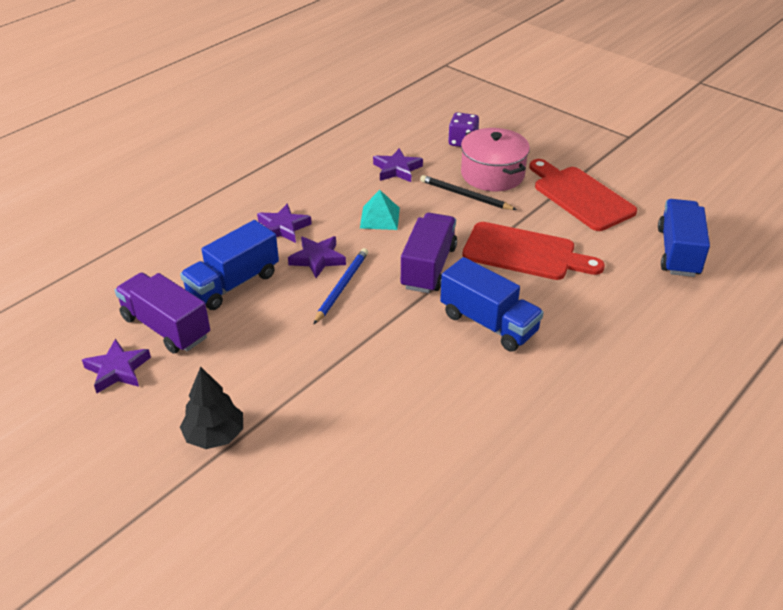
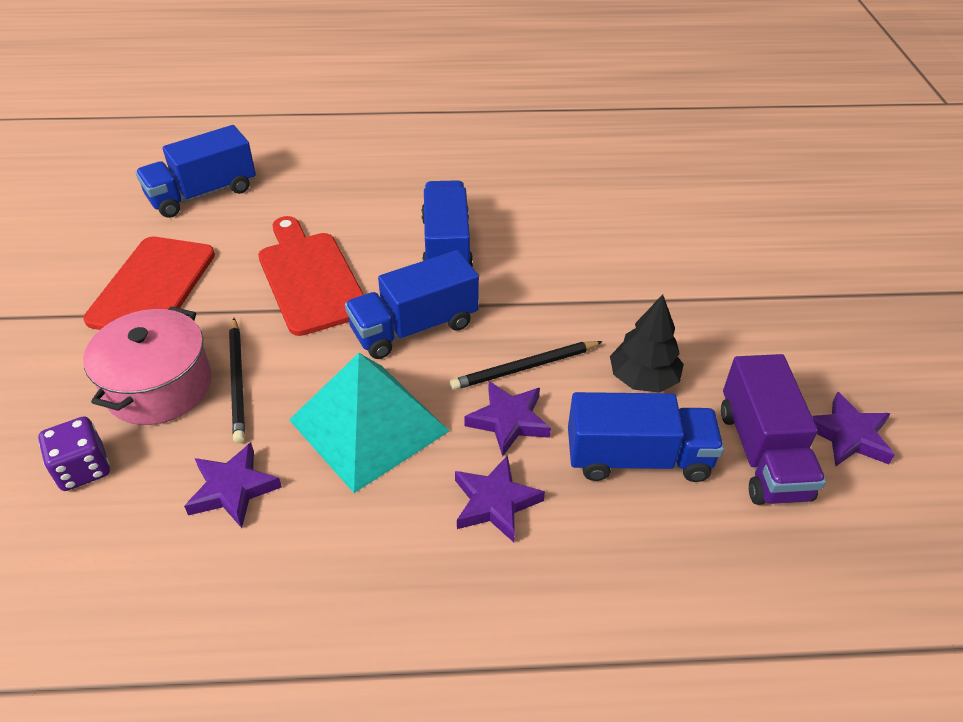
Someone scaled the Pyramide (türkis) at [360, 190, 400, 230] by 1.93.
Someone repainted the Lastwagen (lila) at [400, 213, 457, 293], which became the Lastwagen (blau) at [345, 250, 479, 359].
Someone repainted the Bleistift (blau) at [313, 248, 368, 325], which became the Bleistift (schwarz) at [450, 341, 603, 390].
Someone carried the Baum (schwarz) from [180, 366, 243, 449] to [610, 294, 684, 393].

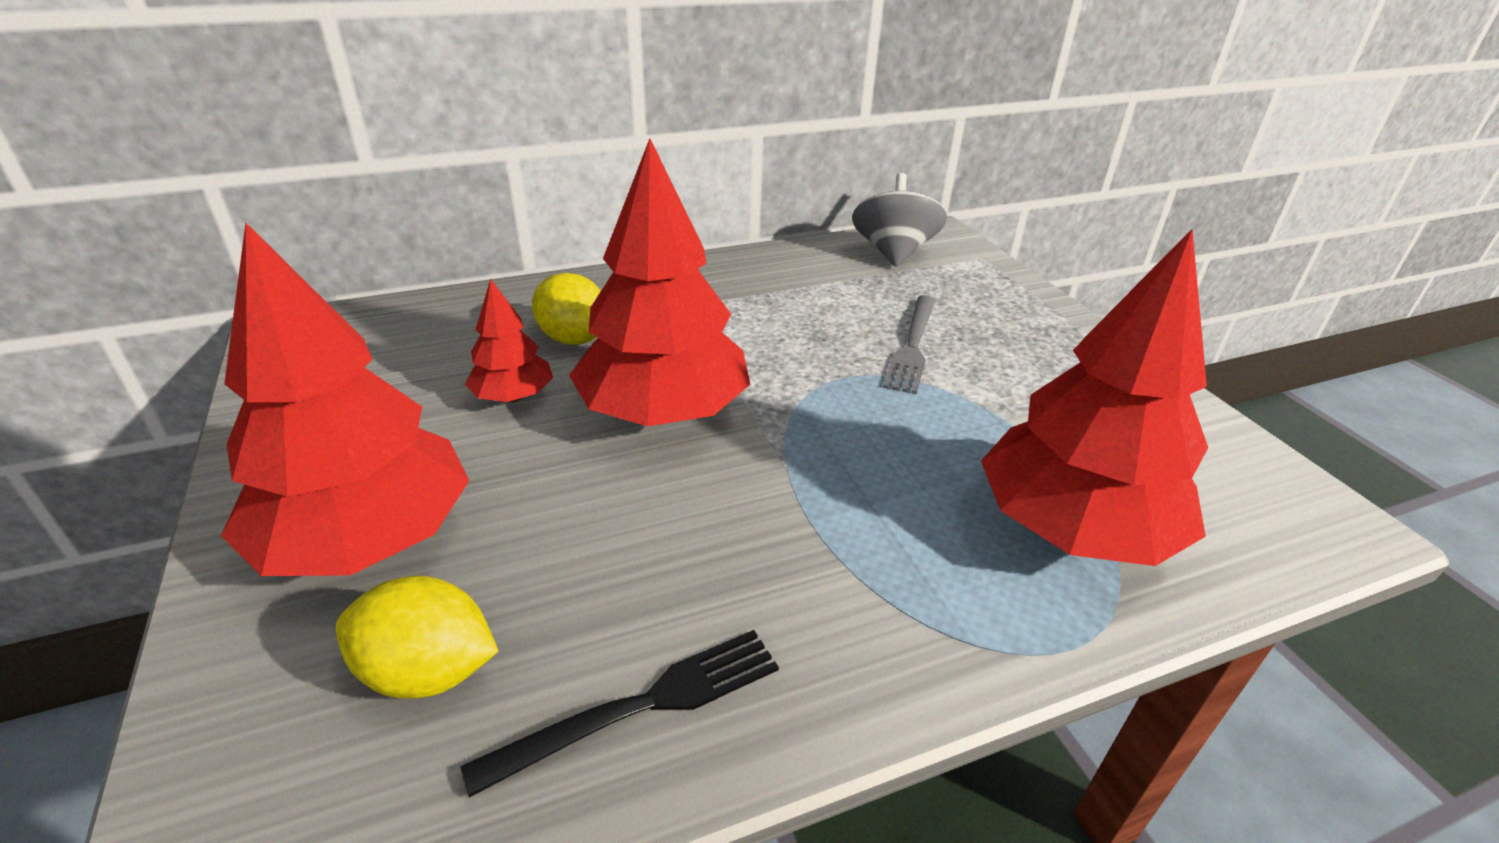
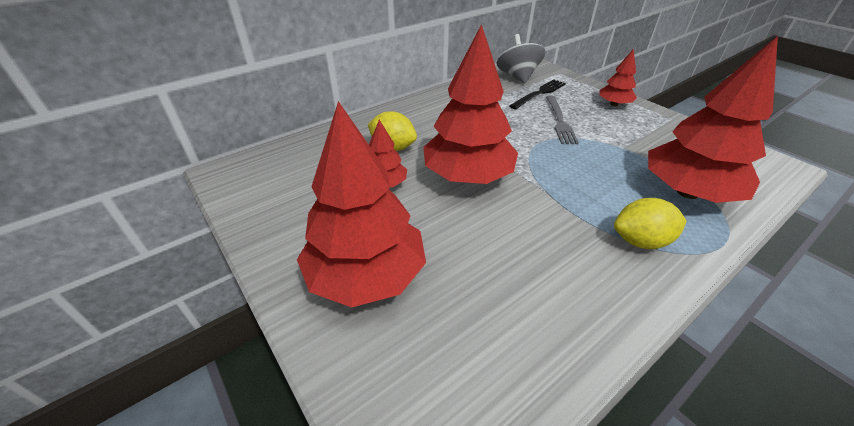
Someone carried the Zitrone (gelb) from [336, 575, 498, 699] to [614, 198, 686, 249].
Someone carried the Gabel (schwarz) from [461, 630, 779, 797] to [509, 79, 566, 109].
Someone put down the Baum (rot) at [599, 49, 637, 106].

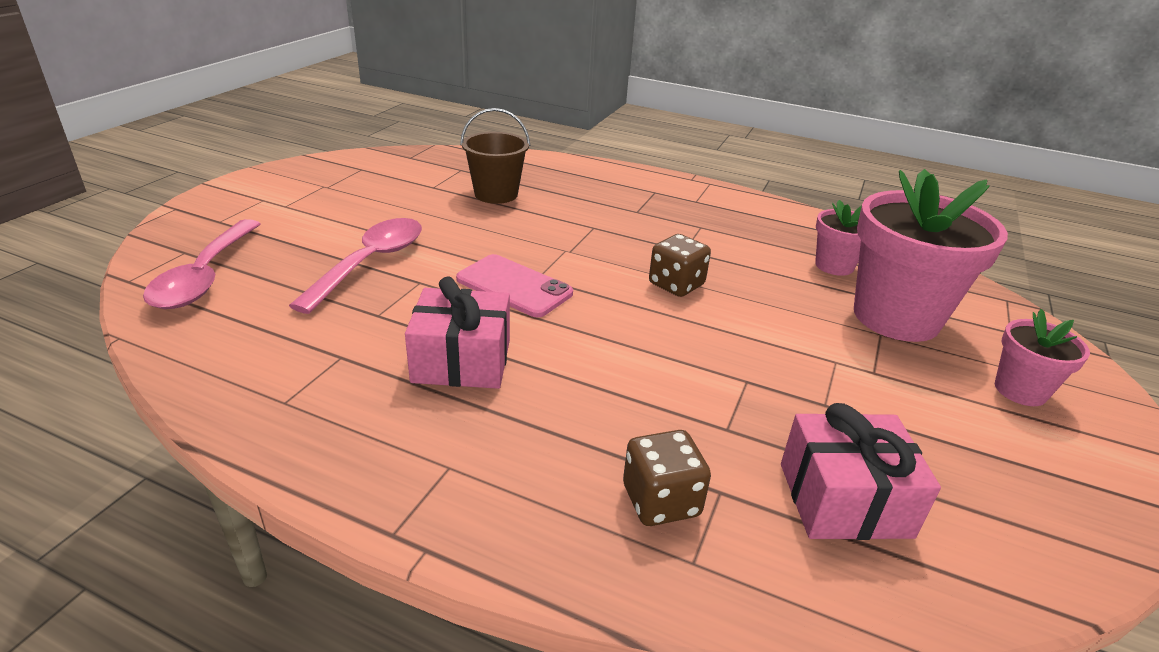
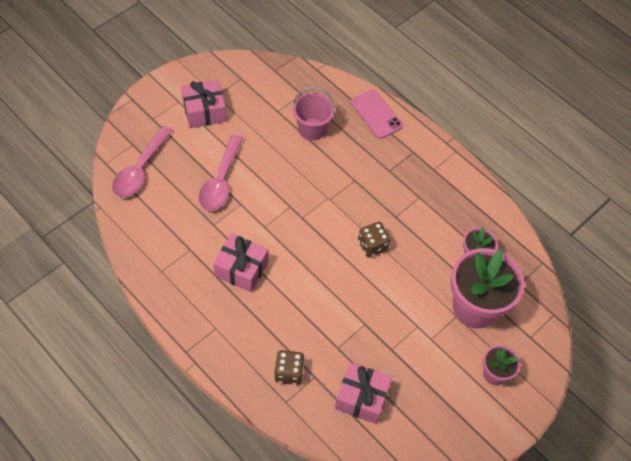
Someone repainted the Eimer (braun) at [460, 108, 530, 204], which became the Eimer (rosa) at [293, 87, 335, 141].
Someone rotated the Löffel (rosa) at [289, 218, 422, 314] by 150 degrees clockwise.
Someone carried the Handy (rosa) from [456, 254, 573, 317] to [351, 90, 403, 139].
Someone put down the Geschenk (rosa) at [181, 80, 226, 128].

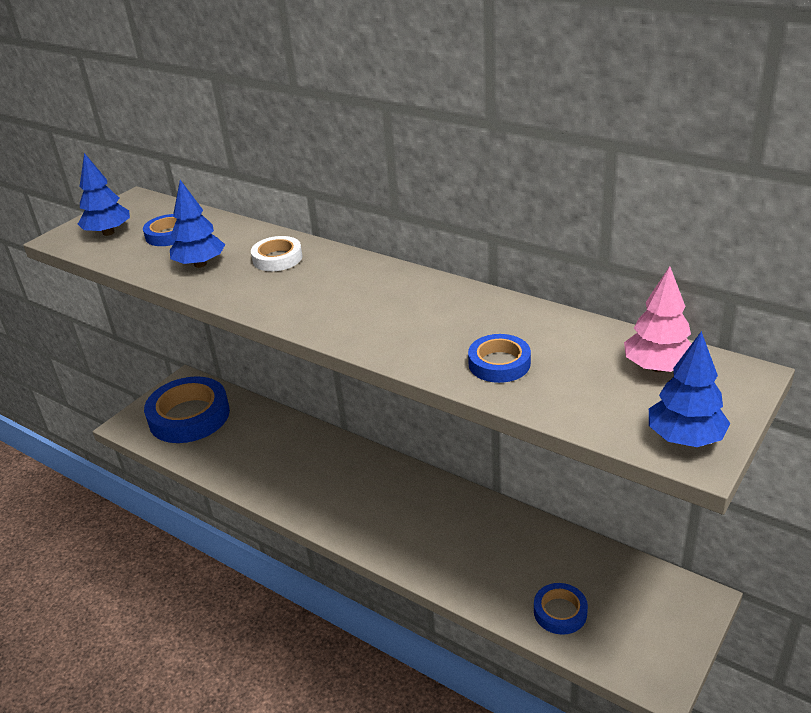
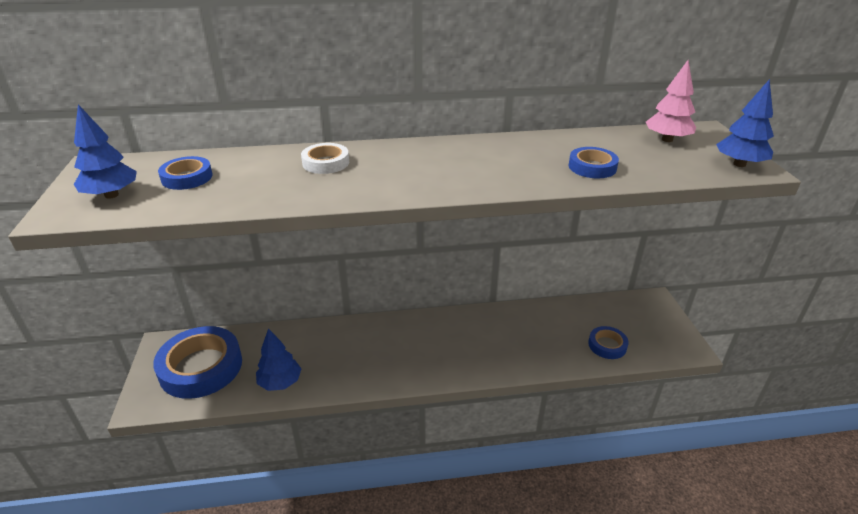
Someone carried the Baum (blau) from [170, 180, 225, 268] to [256, 328, 301, 391].

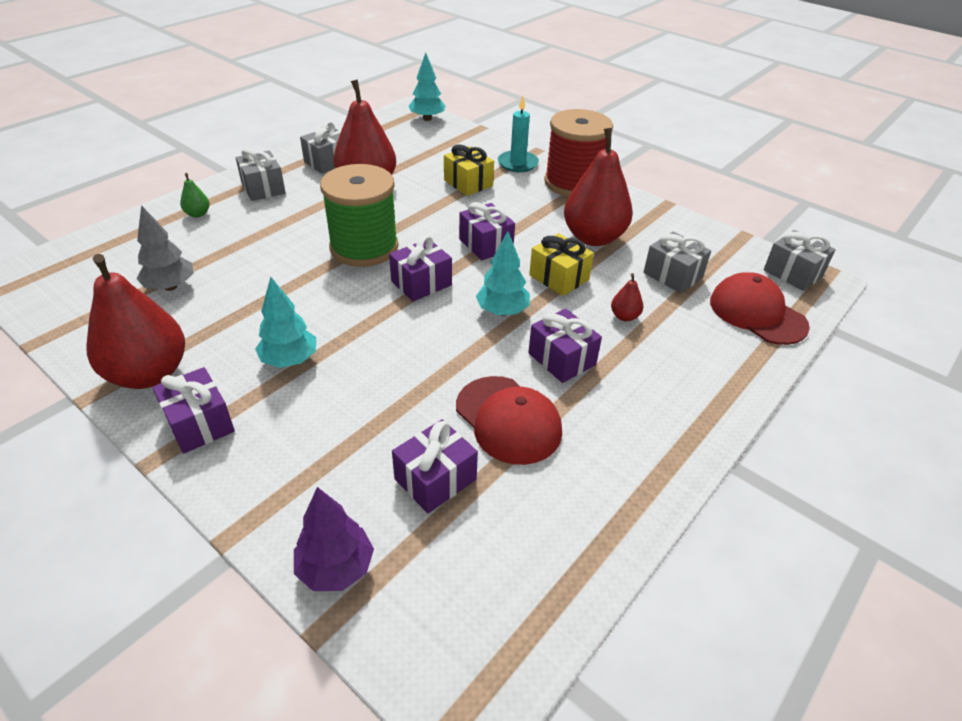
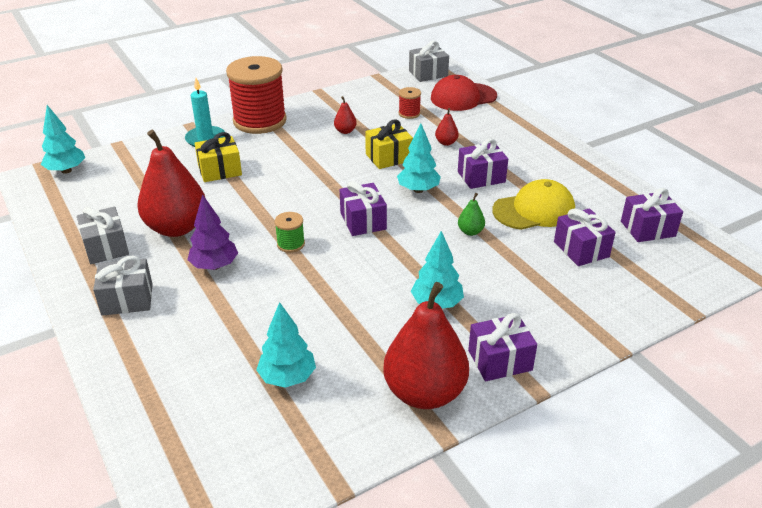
Someone scaled the Birne (rot) at [564, 128, 633, 246] by 0.41.
Someone scaled the Garnrolle (grün) at [320, 164, 399, 267] by 0.42.
Someone carried the Birne (grün) from [180, 173, 209, 217] to [458, 193, 485, 236].
Someone carried the Geschenk (lila) from [459, 202, 515, 260] to [621, 188, 683, 242].
Someone repainted the Baum (grau) at [137, 205, 194, 291], which became the Baum (türkis) at [256, 302, 316, 388].
Someone swapped the Geschenk (grau) at [643, 232, 711, 293] for the Garnrolle (rot) at [399, 87, 421, 119].
Someone repainted the Kappe (rot) at [456, 376, 562, 465], which became the Kappe (gelb) at [492, 179, 575, 230].
Someone carried the Baum (lila) from [294, 487, 374, 591] to [187, 194, 238, 270].

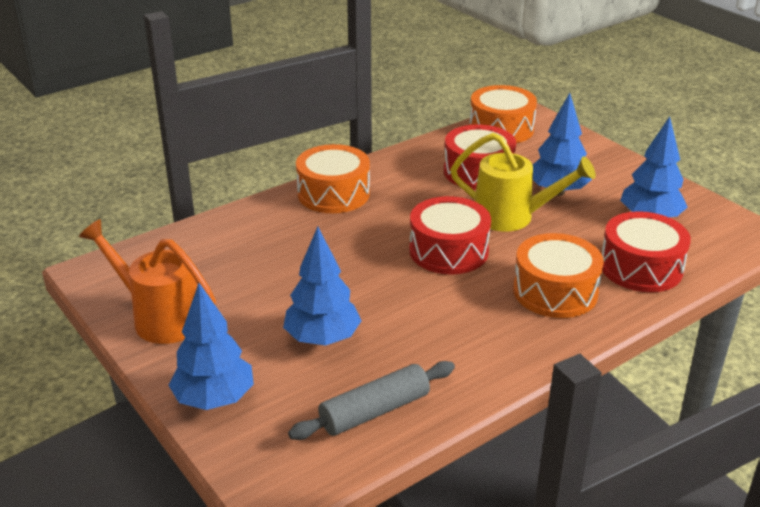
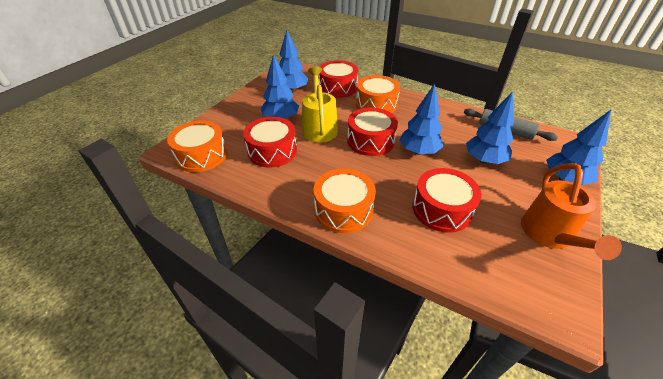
Someone put down the Baum (blau) at [399, 83, 443, 155].
Someone put down the Trommel (rot) at [413, 168, 482, 233].

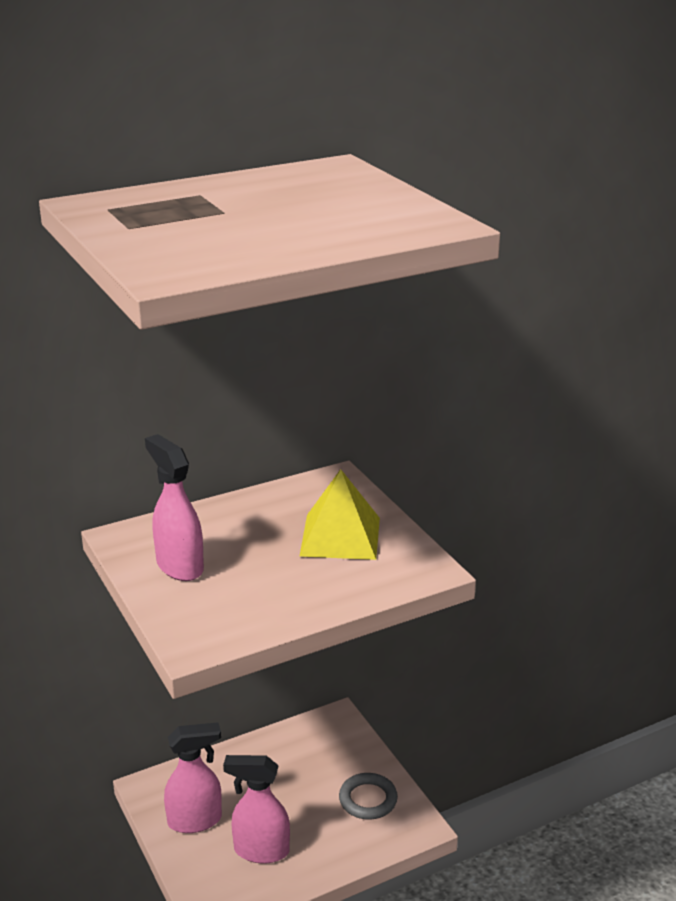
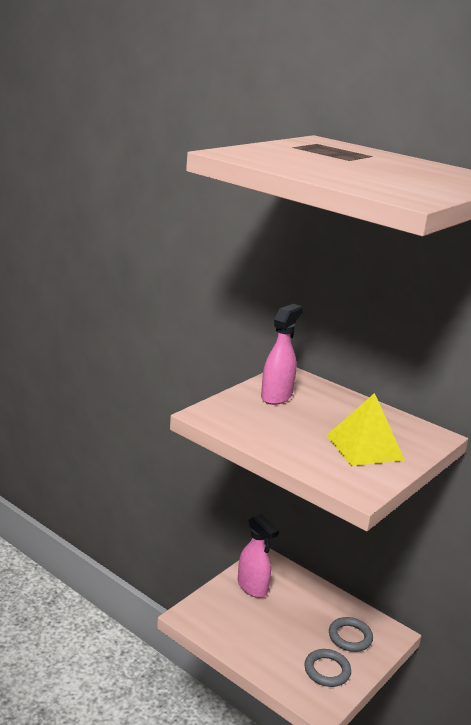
Someone took away the Sprühflasche (rosa) at [223, 755, 290, 864].
Someone put down the Ring (grau) at [329, 617, 373, 652].

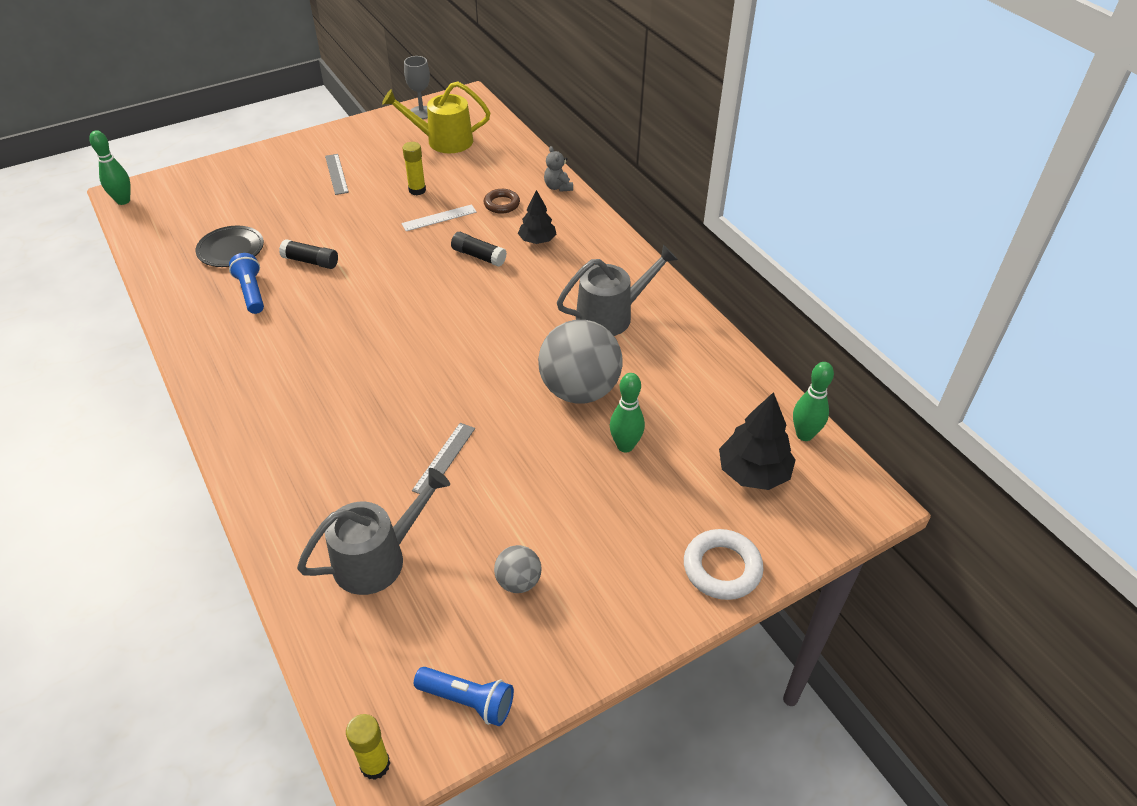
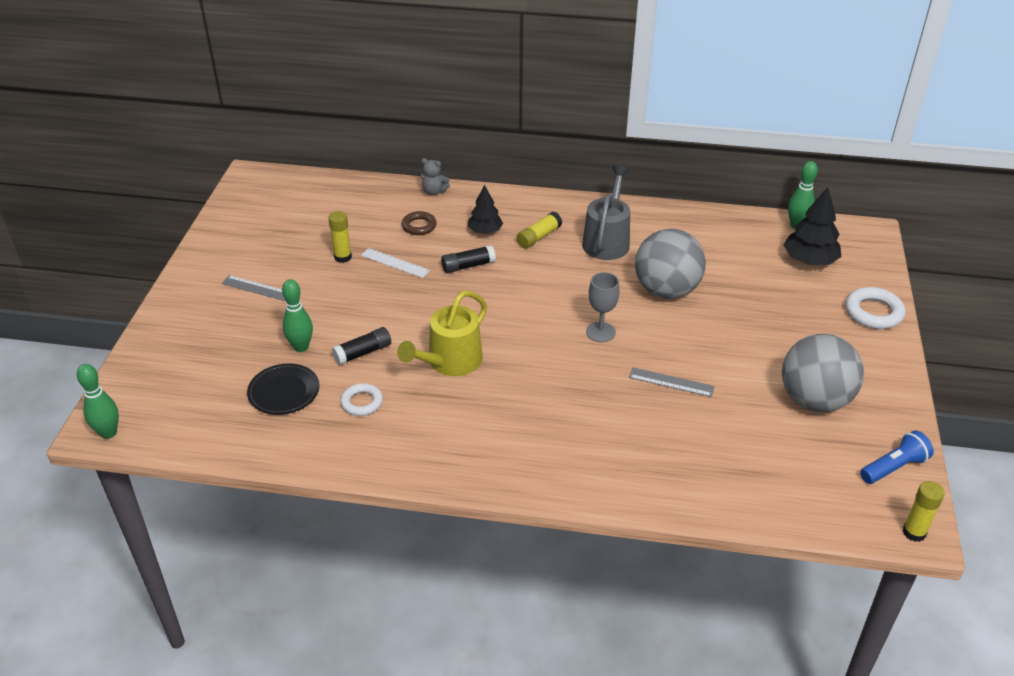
Someone carried the Kelch (grau) from [404, 56, 430, 119] to [586, 272, 620, 342].
Someone carried the Gießkanne (gelb) from [382, 81, 490, 153] to [397, 291, 487, 376].
Someone rotated the Lineal (weiß) at [401, 204, 477, 231] by 75 degrees counterclockwise.
Someone swapped the Taschenlampe (blau) at [229, 253, 264, 314] for the Ring (weiß) at [340, 383, 383, 416].
Someone carried the Bowlingkegel (grün) from [610, 373, 645, 453] to [282, 279, 313, 352].
Someone rotated the Lineal (grau) at [412, 423, 475, 494] by 45 degrees counterclockwise.
Someone took away the Gießkanne (grau) at [297, 468, 450, 595].
Someone scaled the Ball (grau) at [494, 545, 542, 593] by 2.09.
Someone put down the Klebestift (gelb) at [517, 212, 562, 248].

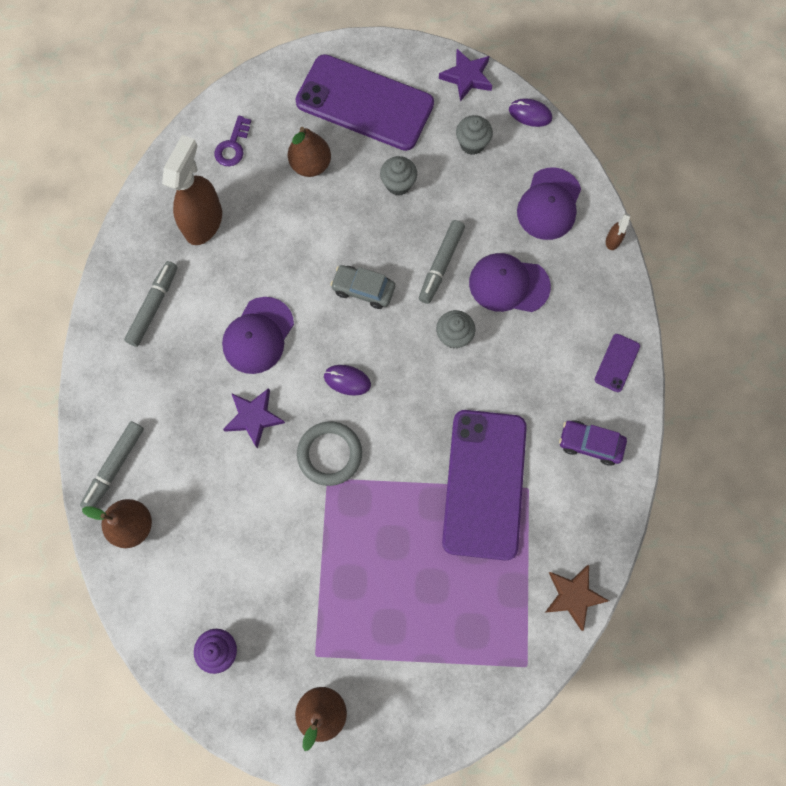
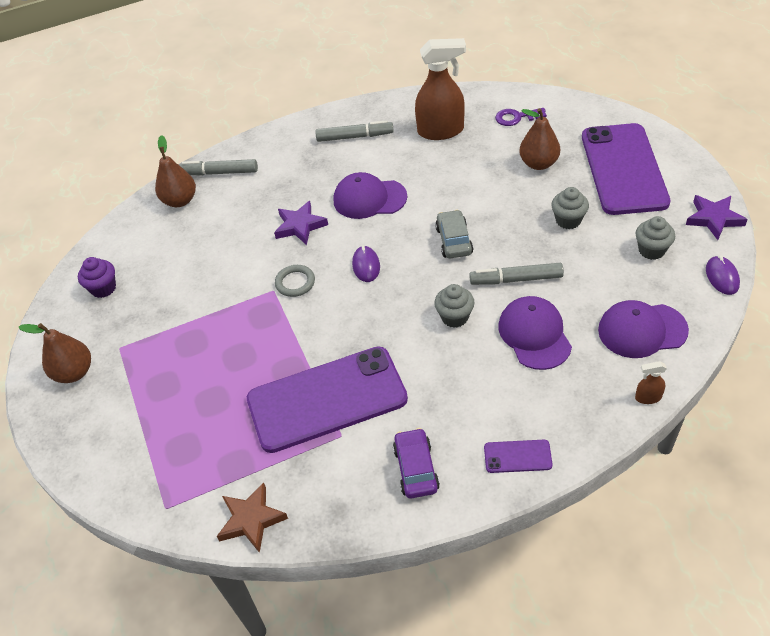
Someone scaled the Ring (grau) at [297, 421, 362, 486] by 0.67.

